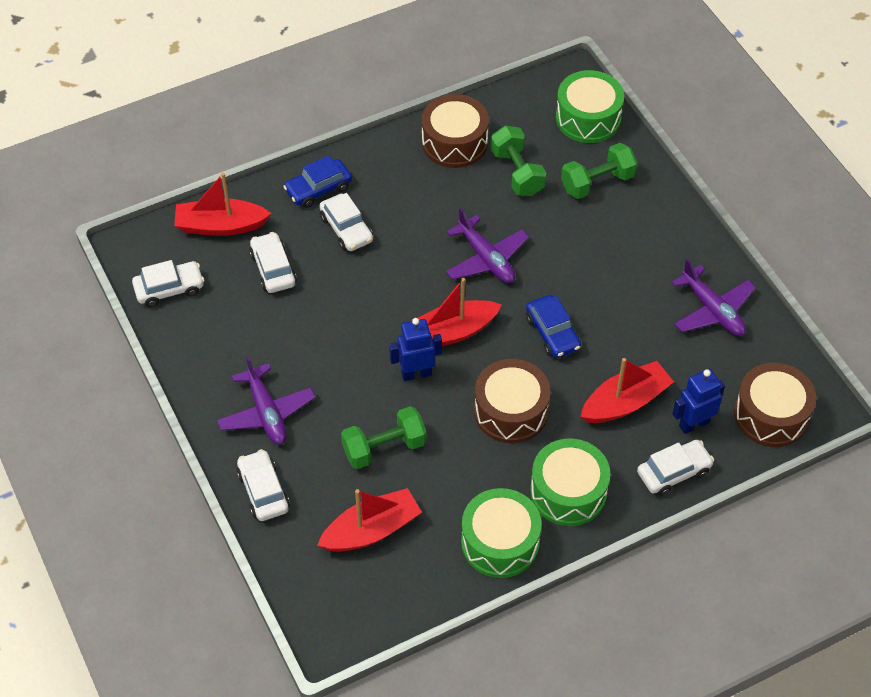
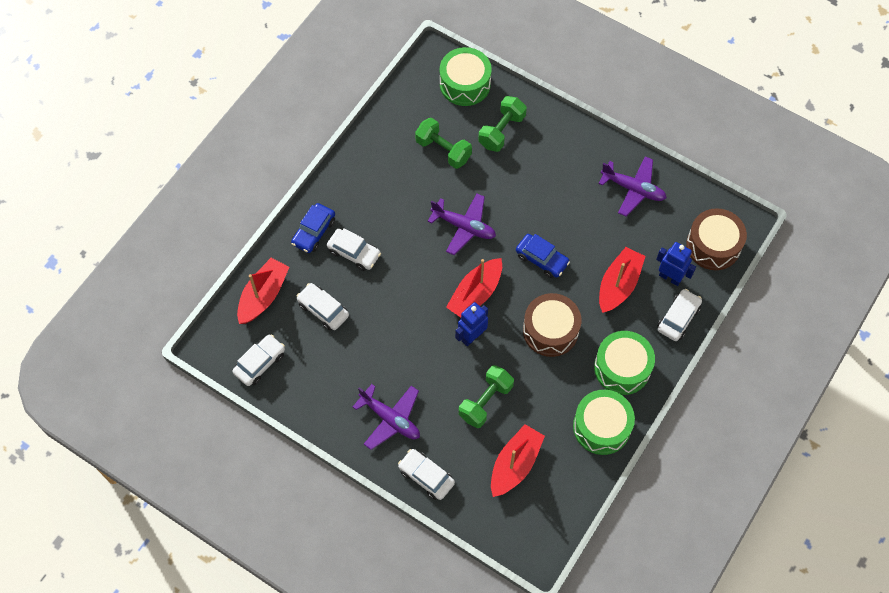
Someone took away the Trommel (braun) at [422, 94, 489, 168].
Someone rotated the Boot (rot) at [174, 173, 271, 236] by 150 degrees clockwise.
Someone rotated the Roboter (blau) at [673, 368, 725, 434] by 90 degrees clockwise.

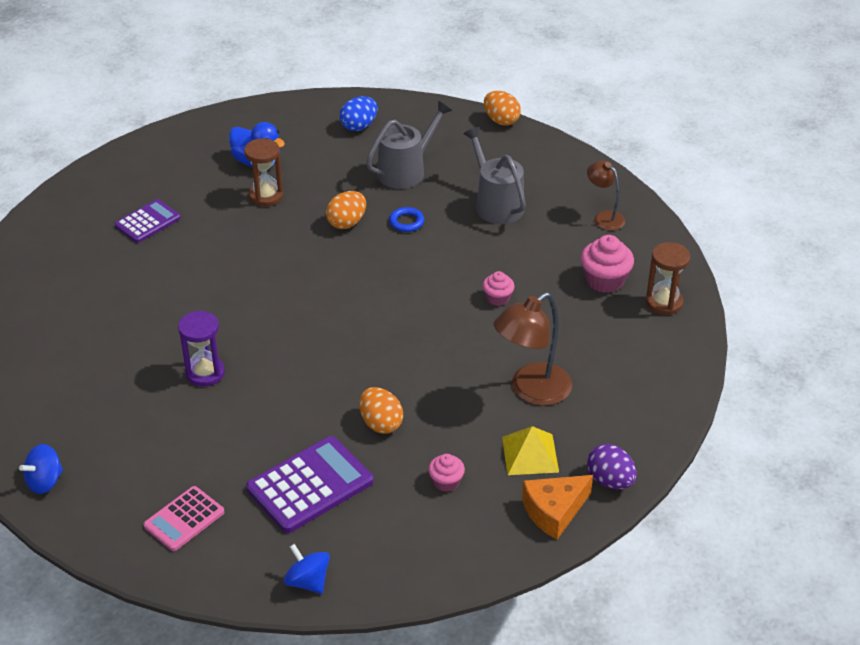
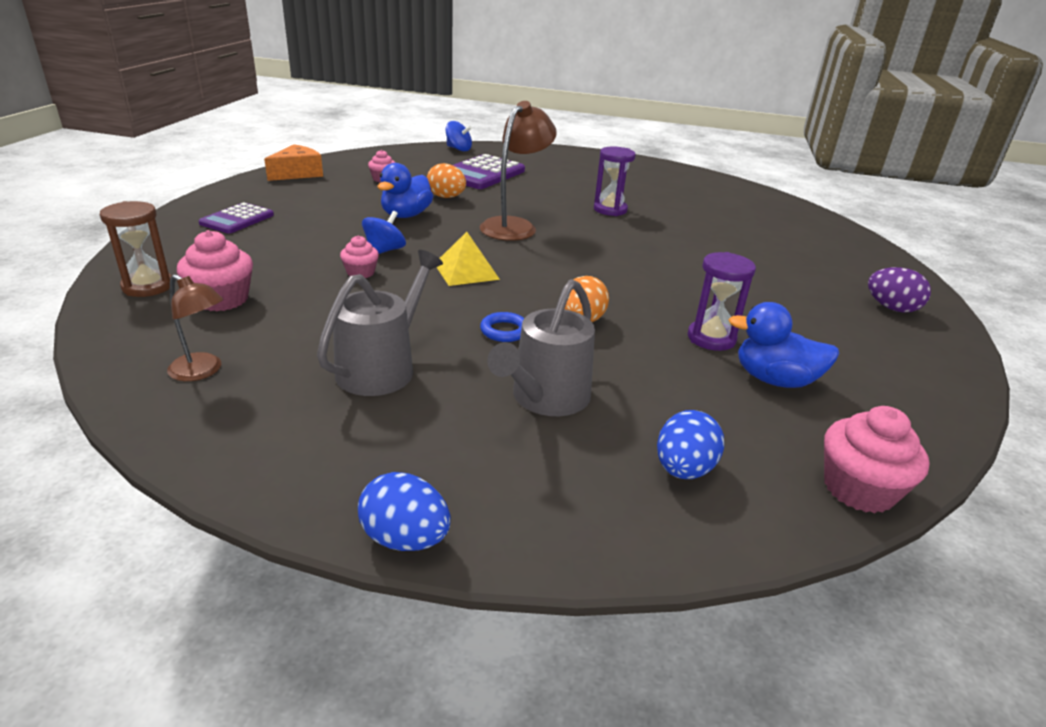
Someone repainted the Ei (orange) at [484, 91, 521, 126], which became the Ei (blau) at [358, 472, 451, 551].
Someone rotated the Gießkanne (grau) at [463, 127, 526, 224] by 105 degrees counterclockwise.
Someone repainted the Sanduhr (braun) at [244, 138, 283, 206], which became the Sanduhr (lila) at [688, 252, 756, 351].
Someone carried the Taschenrechner (lila) from [115, 199, 181, 243] to [198, 202, 274, 234].
Someone carried the Lampe (braun) from [494, 292, 572, 406] to [480, 101, 557, 241].
Someone carried the Pyramide (gelb) from [502, 426, 559, 475] to [437, 232, 500, 286].
Someone carried the Kreisel (blau) from [19, 444, 63, 494] to [362, 211, 406, 254].
Someone carried the Ei (lila) from [587, 444, 637, 489] to [868, 267, 931, 313].
Someone took away the Taschenrechner (rosa) at [143, 486, 225, 551].
Someone put down the Ente (blau) at [377, 163, 433, 218].
Someone put down the Muffin (rosa) at [824, 406, 930, 513].

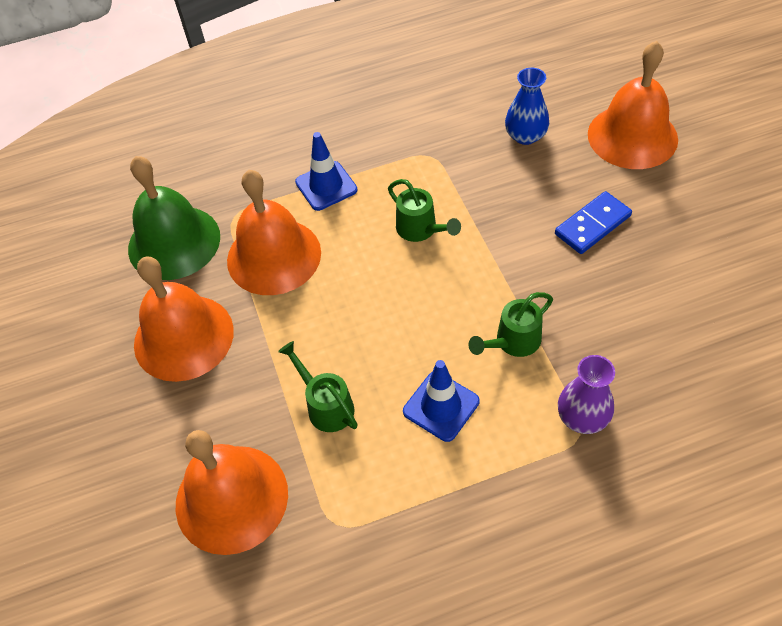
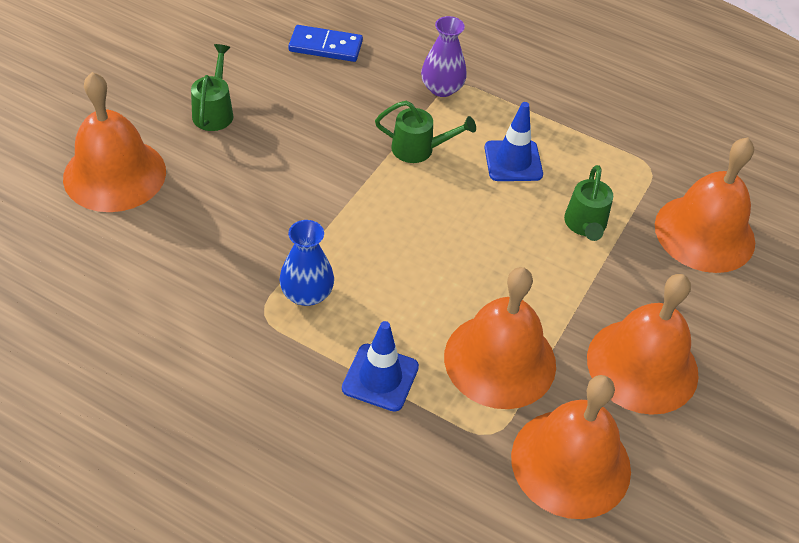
Someone carried the Vase (blau) from [505, 68, 549, 145] to [279, 220, 334, 306].
Someone repainted the Glocke (grün) at [128, 156, 220, 280], which became the Glocke (orange) at [511, 375, 631, 519].
Someone carried the Gießkanne (grün) from [388, 179, 461, 242] to [191, 44, 233, 131].
Someone carried the Dominostein (blau) from [555, 191, 632, 254] to [288, 25, 363, 62].

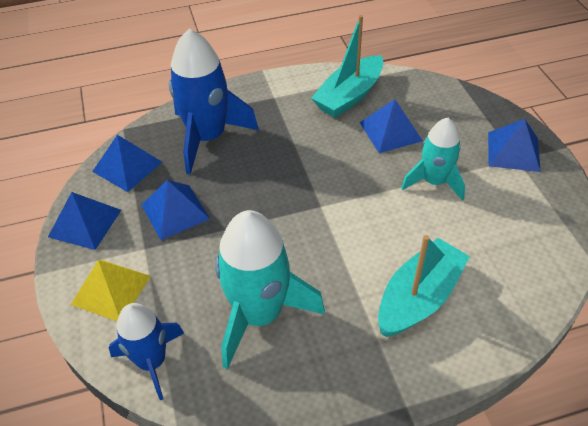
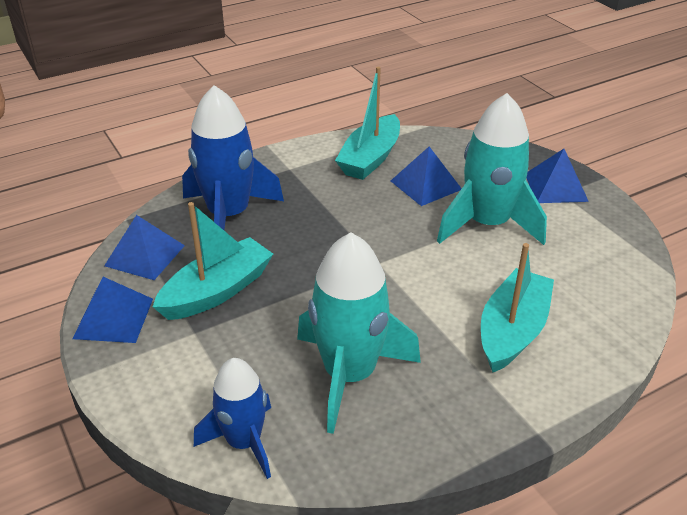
Someone scaled the Rakete (türkis) at [401, 118, 465, 201] by 1.60.
Someone swapped the Pyramide (blau) at [142, 180, 210, 240] for the Boot (türkis) at [153, 202, 273, 320].
Someone took away the Pyramide (gelb) at [71, 260, 151, 321].

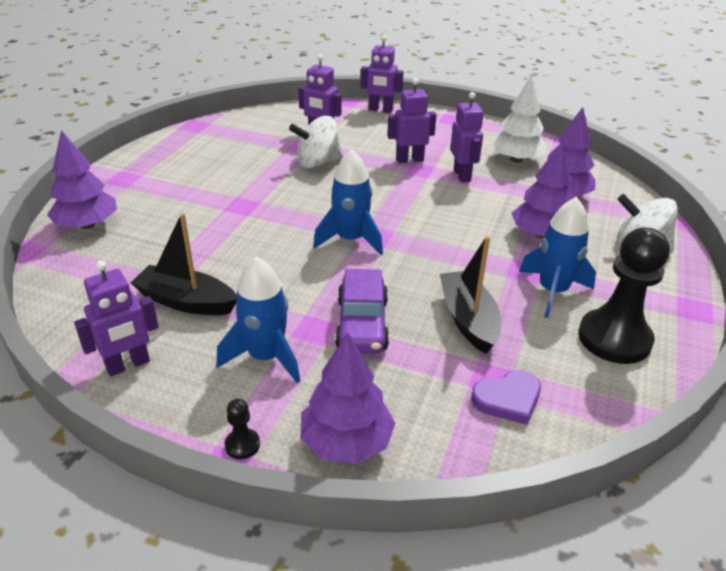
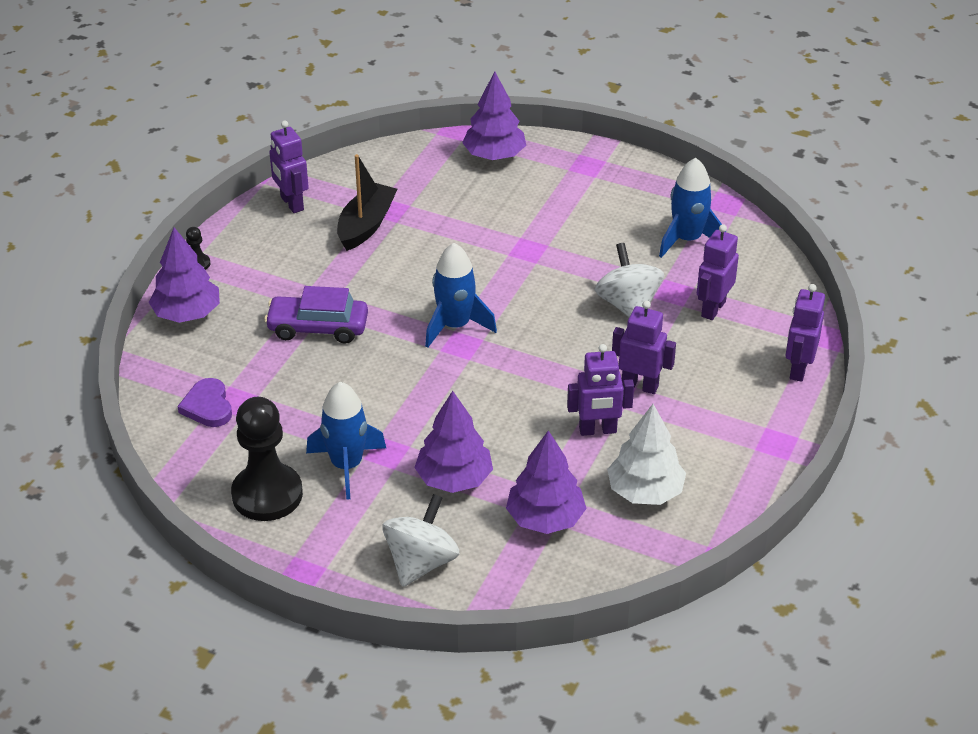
Someone rotated the Roboter (lila) at [387, 78, 437, 163] by 60 degrees counterclockwise.
Someone took away the Boot (schwarz) at [440, 236, 501, 354].
Someone carried the Rakete (blau) from [217, 256, 300, 383] to [659, 158, 726, 258].

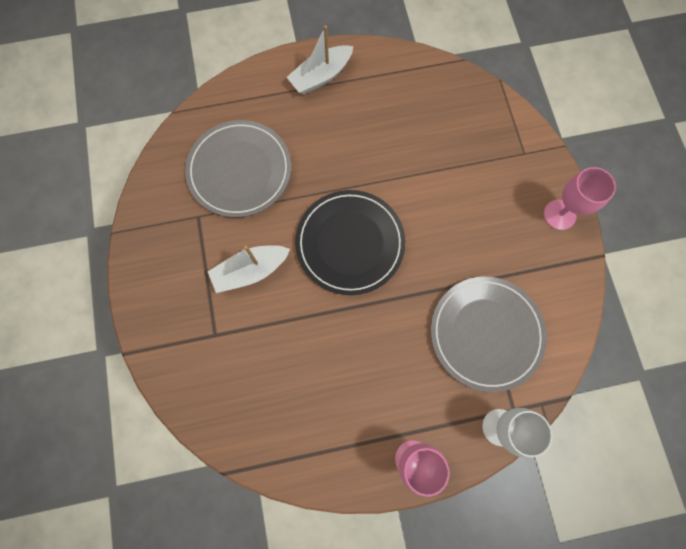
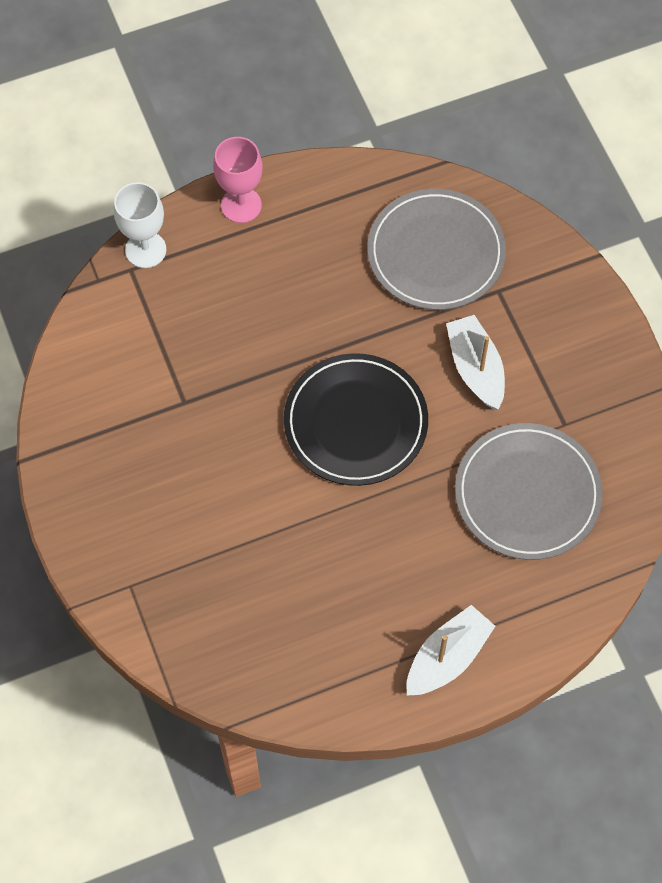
Someone took away the Kelch (rosa) at [544, 167, 616, 230].
Someone rotated the Boot (weiß) at [208, 245, 290, 293] by 75 degrees counterclockwise.
Someone carried the Teller (grau) from [431, 277, 547, 392] to [367, 189, 506, 310].

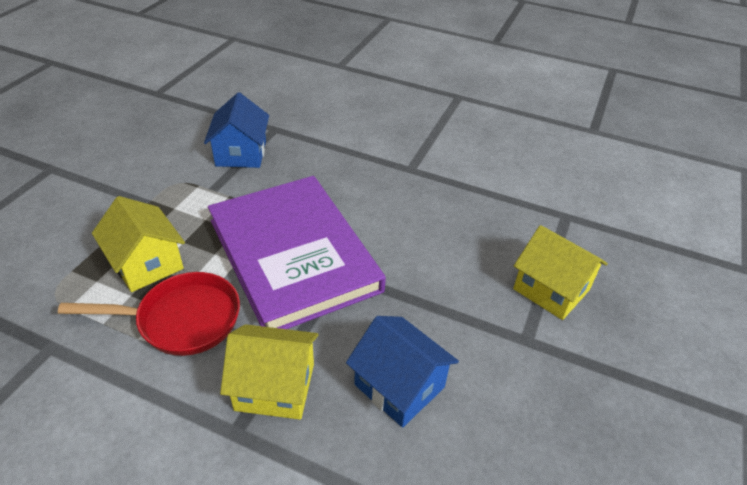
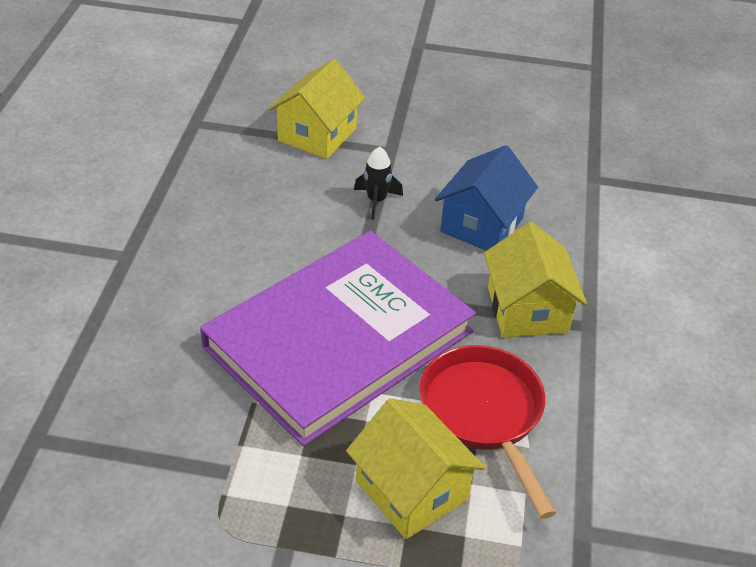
Someone took away the Haus (blau) at [204, 92, 269, 168].
Someone rotated the Haus (gelb) at [92, 196, 185, 292] by 75 degrees counterclockwise.
Someone put down the Rakete (schwarz) at [354, 147, 403, 220].

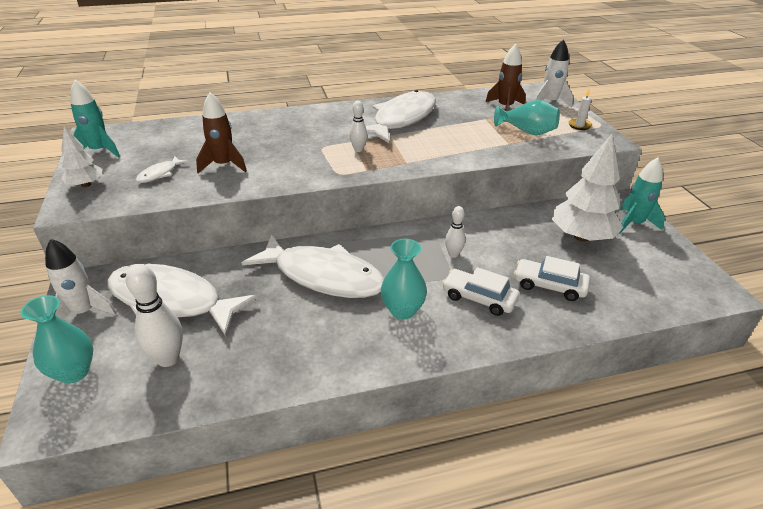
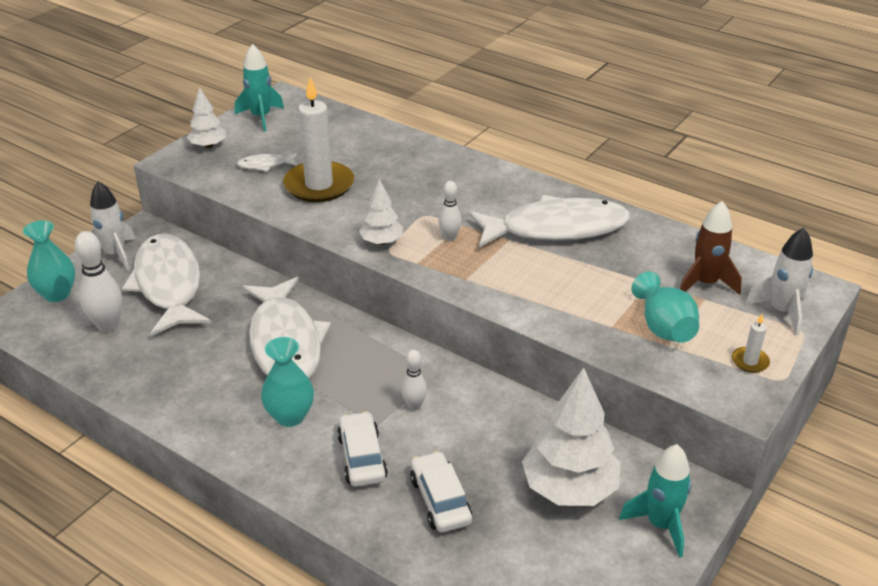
Someone swapped the Rakete (braun) at [196, 92, 247, 173] for the Kerze (weiß) at [283, 77, 354, 202].
Someone put down the Baum (weiß) at [359, 179, 403, 245].

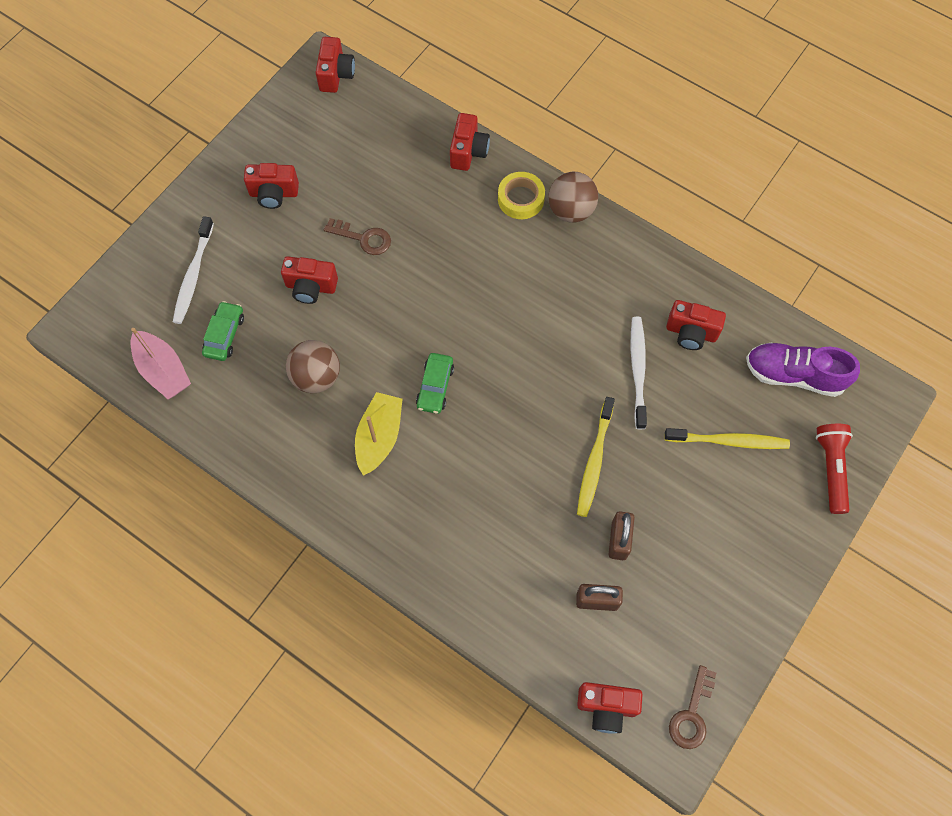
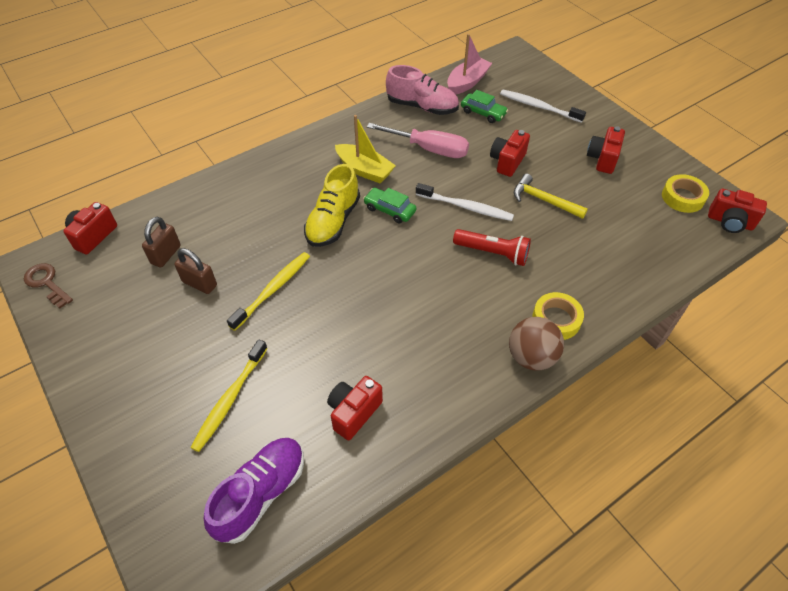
Someone took away the Kamera (rot) at [450, 113, 490, 171].
Someone swapped the Schlüssel (braun) at [324, 218, 391, 255] for the Hammer (gelb) at [514, 174, 588, 219].
Someone carried the Zahnbürste (weiß) from [631, 317, 647, 429] to [416, 183, 514, 221].
Someone rotated the Boot (rosa) at [131, 328, 191, 399] by 150 degrees clockwise.
Someone swapped the Ball (braun) at [286, 340, 340, 393] for the Schraubenzieher (rosa) at [367, 123, 469, 158].
Someone rotated the Zahnbürste (gelb) at [577, 397, 615, 517] by 90 degrees clockwise.
Someone carried the Taschenlampe (rot) from [816, 424, 853, 514] to [453, 229, 531, 266].
Someone put down the Schuh (rosa) at [386, 65, 459, 115].
Someone put down the Schuh (gelb) at [304, 164, 360, 247].
Someone put down the Klebeband (gelb) at [662, 174, 709, 213].

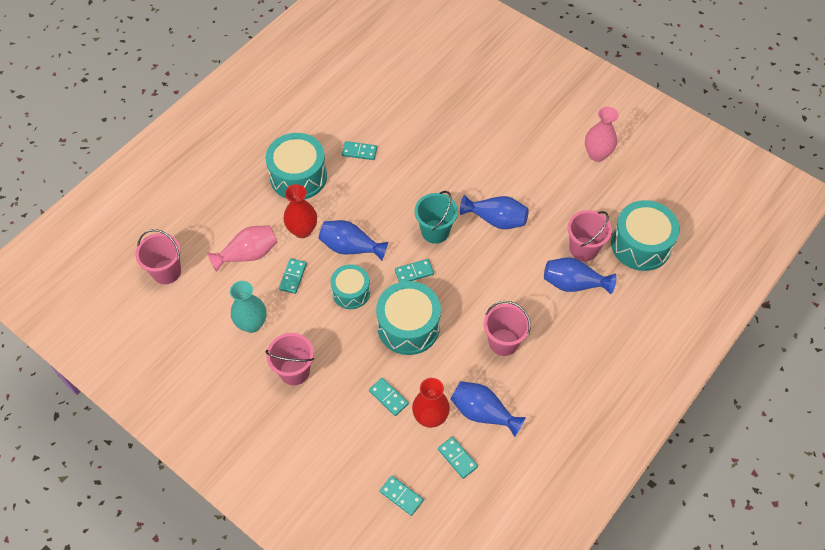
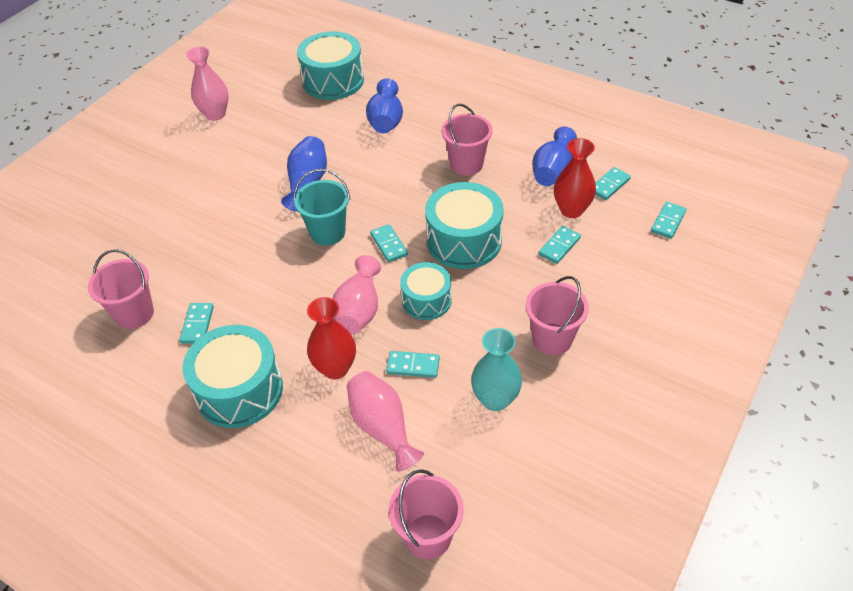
Someone carried the Eimer (rosa) from [568, 210, 612, 261] to [88, 249, 154, 329].
Someone repainted the Vase (blau) at [318, 220, 388, 261], which became the Vase (rosa) at [333, 255, 381, 335].

